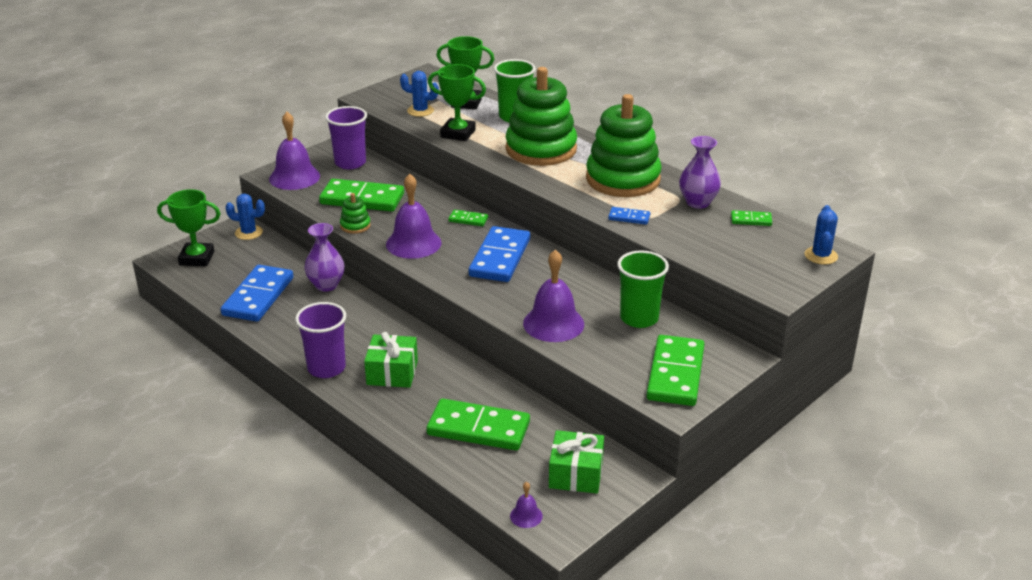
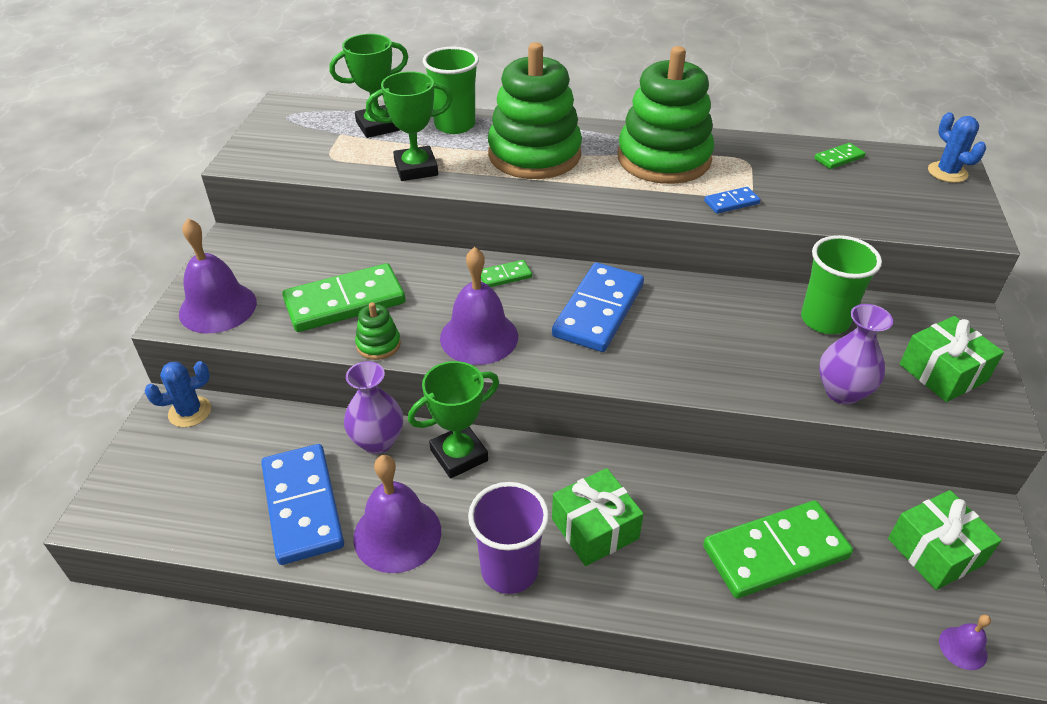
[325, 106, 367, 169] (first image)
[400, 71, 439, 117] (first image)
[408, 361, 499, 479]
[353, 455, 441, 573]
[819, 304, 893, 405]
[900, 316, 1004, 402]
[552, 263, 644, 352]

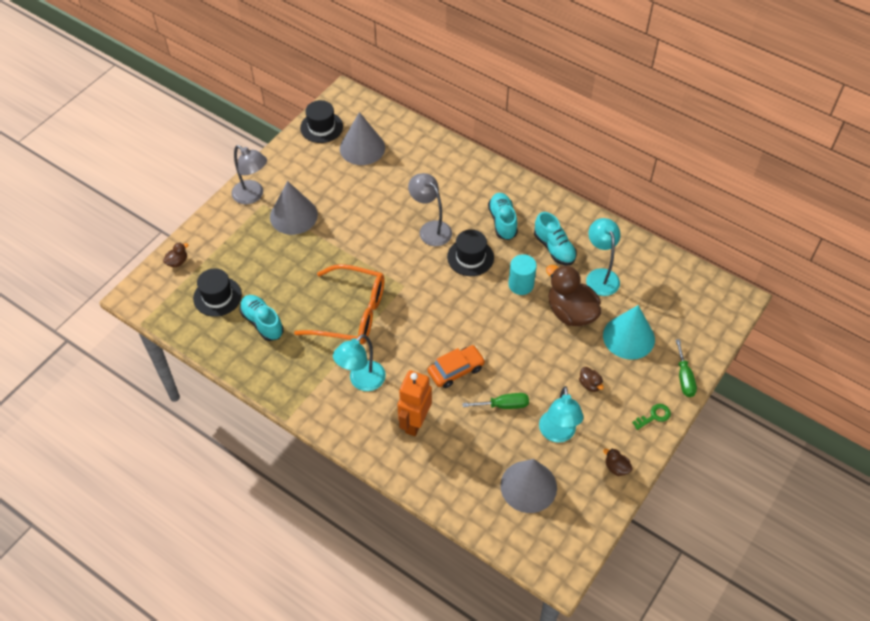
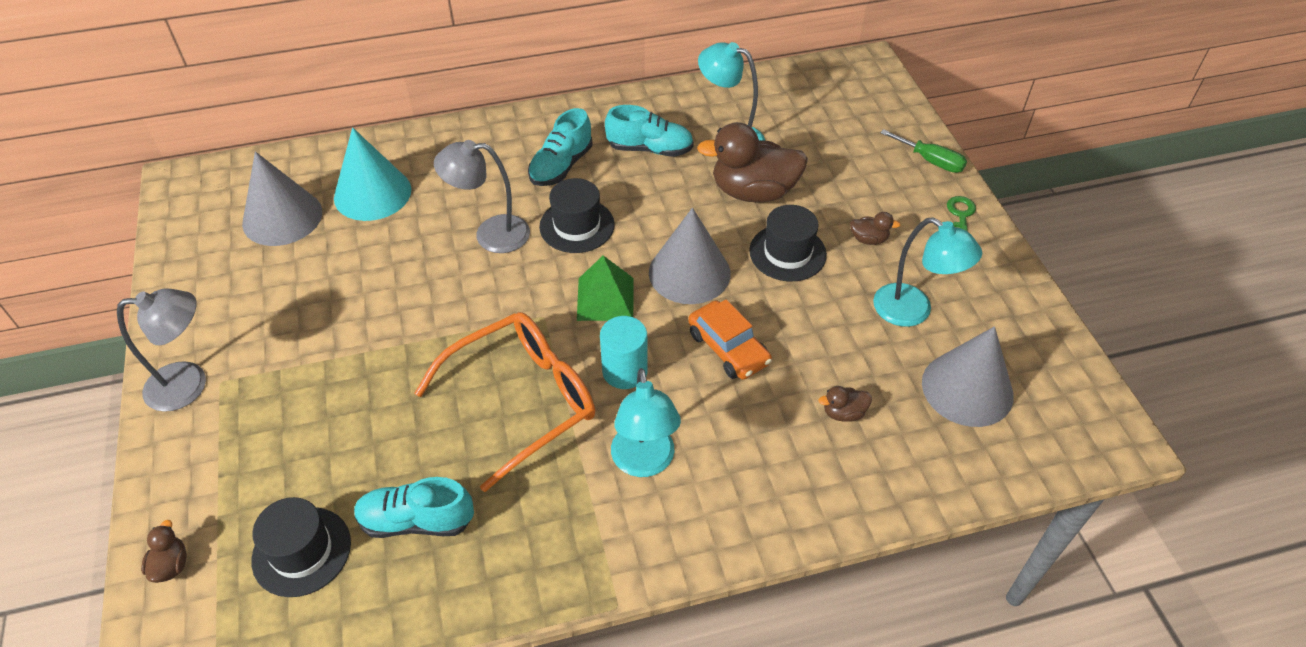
[397, 370, 432, 436] (first image)
[462, 393, 529, 409] (first image)
[577, 255, 633, 321]
[649, 208, 731, 304]
[749, 205, 827, 281]
[600, 316, 648, 389]
[334, 127, 411, 221]
[818, 386, 872, 422]
[688, 300, 772, 379]
[528, 108, 593, 186]

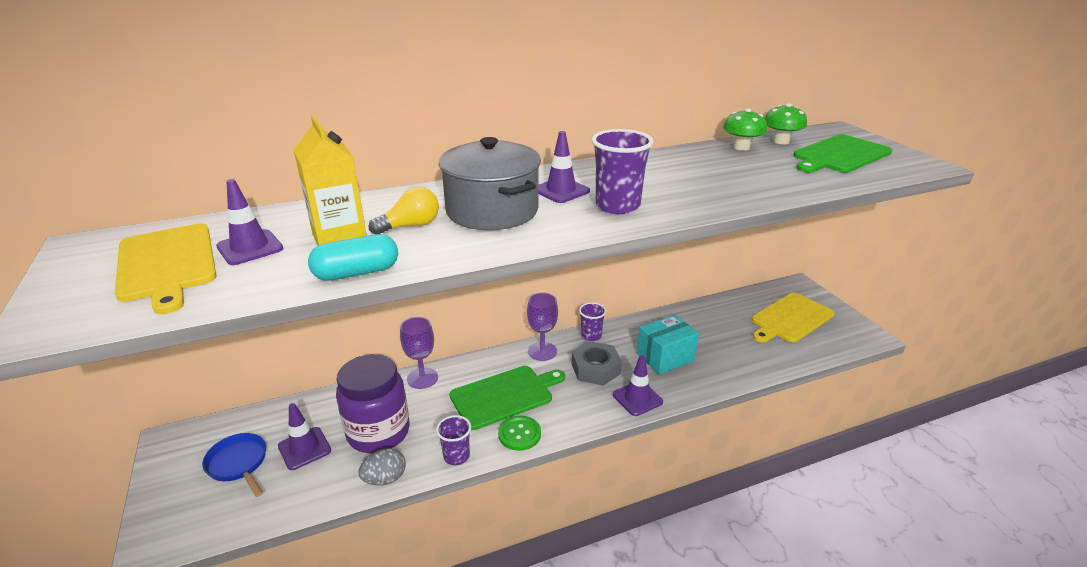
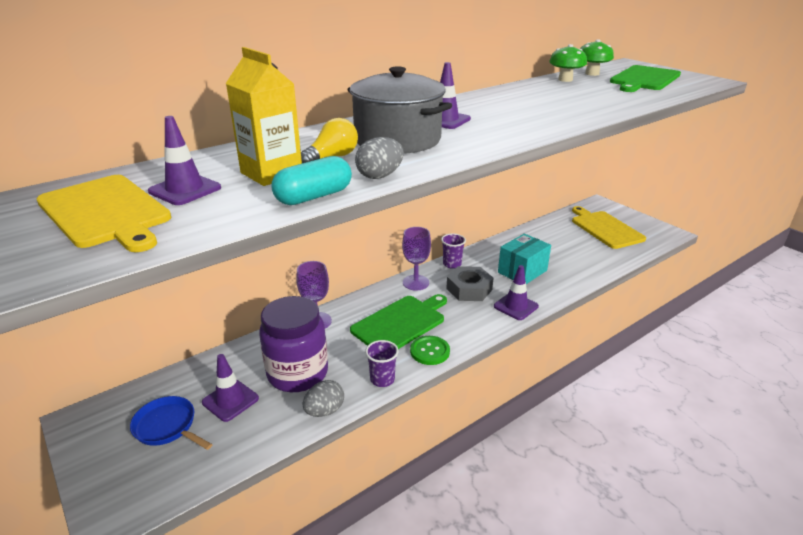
[592, 129, 654, 214] (first image)
[355, 137, 404, 179]
[572, 206, 646, 249]

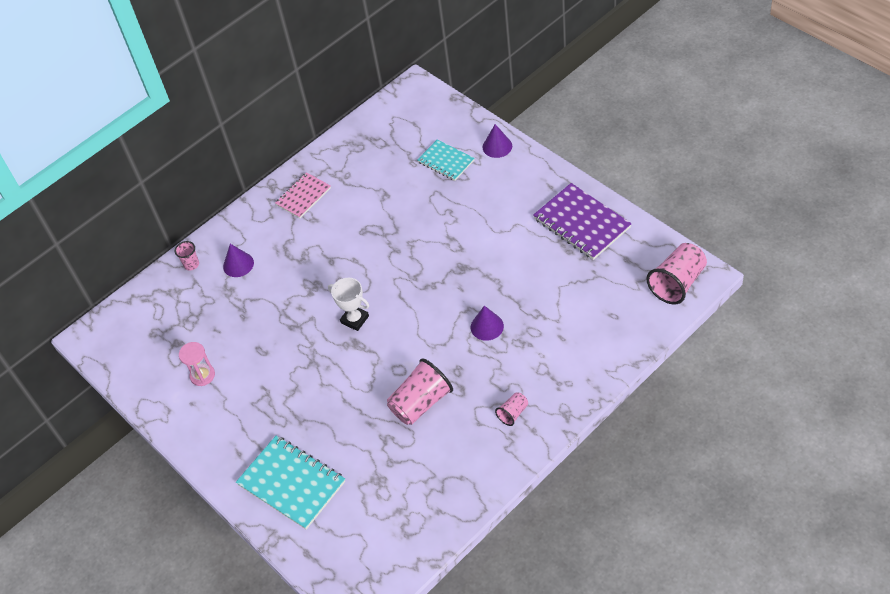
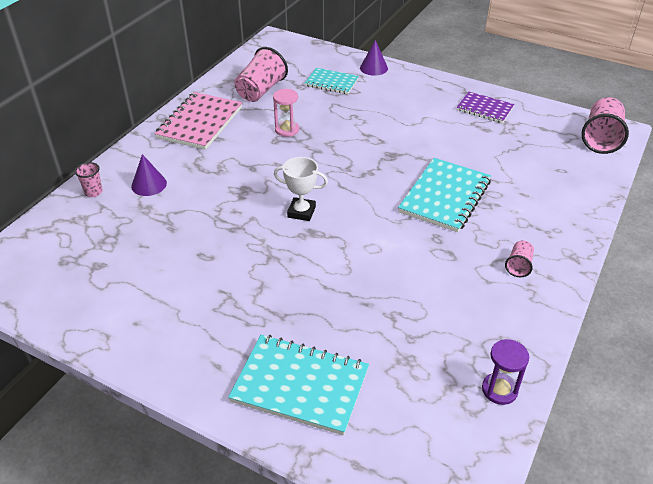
[482, 339, 529, 405]
[273, 89, 299, 137]
[234, 47, 288, 102]
[398, 158, 491, 232]
[154, 92, 242, 150]
[457, 92, 514, 123]

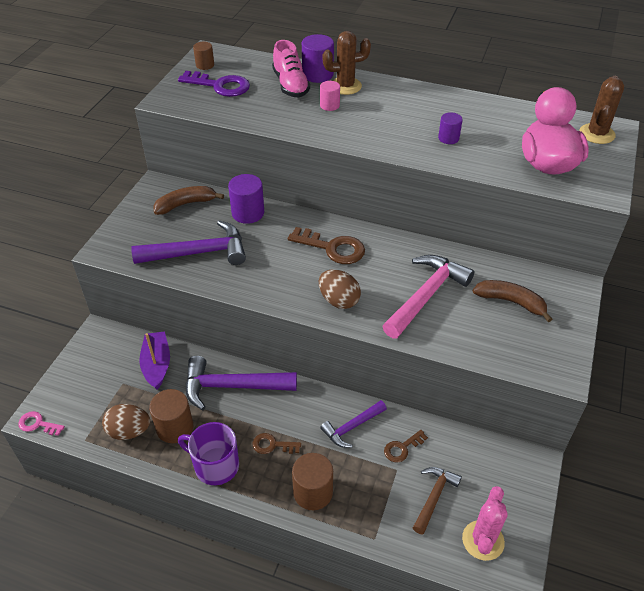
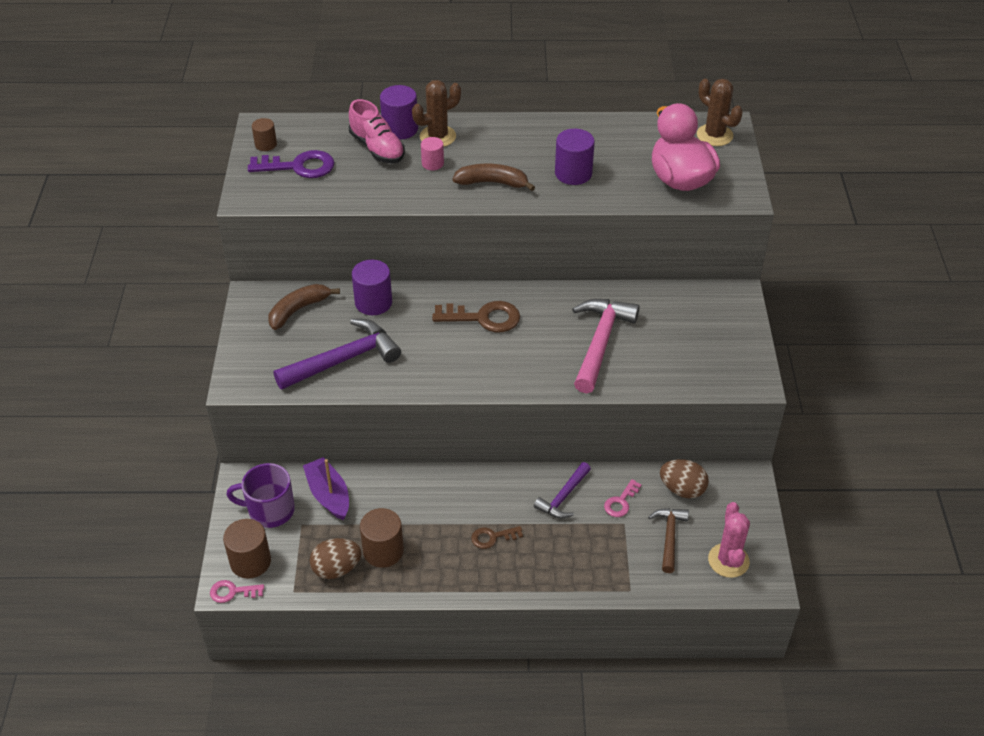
[186, 356, 297, 410] (first image)
[226, 463, 295, 528]
[223, 519, 271, 579]
[660, 459, 709, 499]
[452, 164, 535, 191]
[604, 479, 642, 517]
[697, 79, 743, 146]
[555, 129, 595, 185]

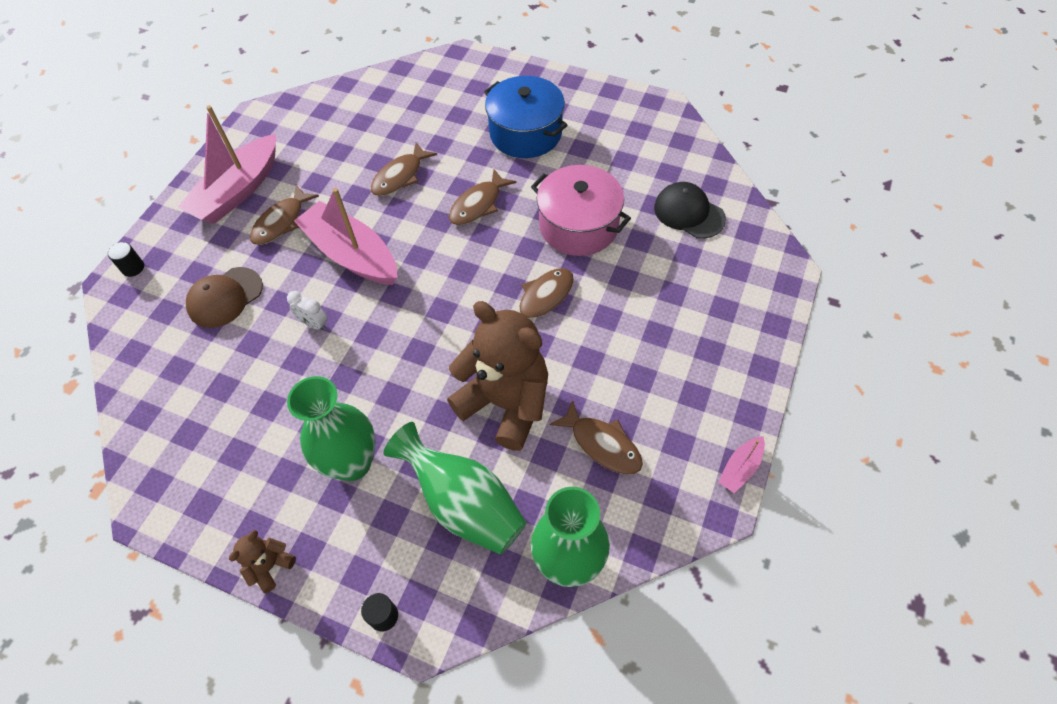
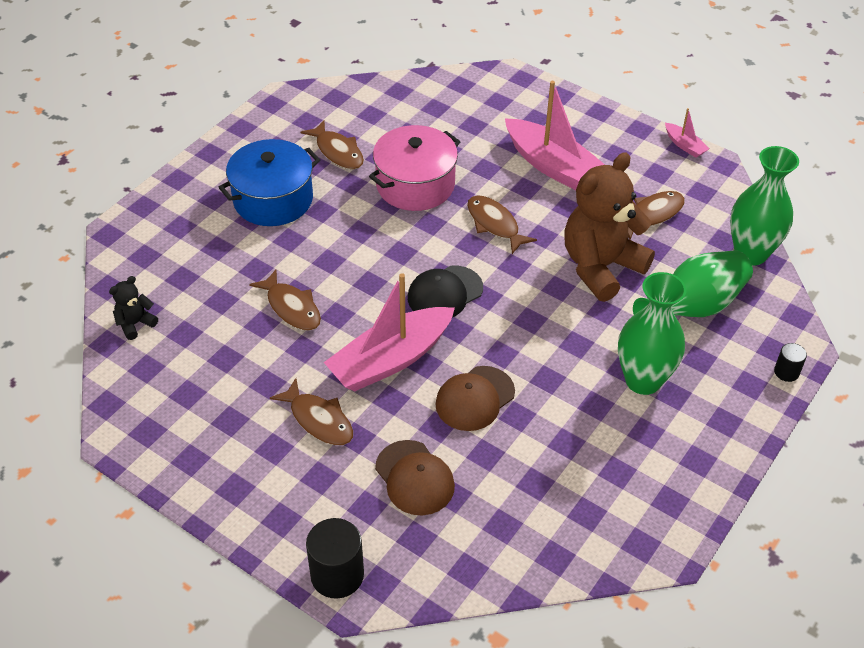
[229, 530, 296, 593] (first image)
[109, 276, 158, 340]
[505, 81, 605, 190]
[300, 121, 364, 169]
[408, 266, 483, 317]
[435, 366, 515, 431]
[306, 518, 364, 599]

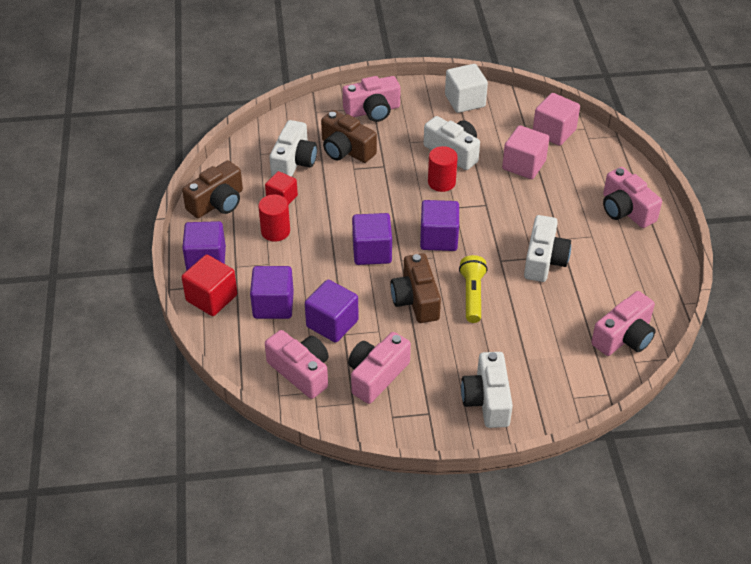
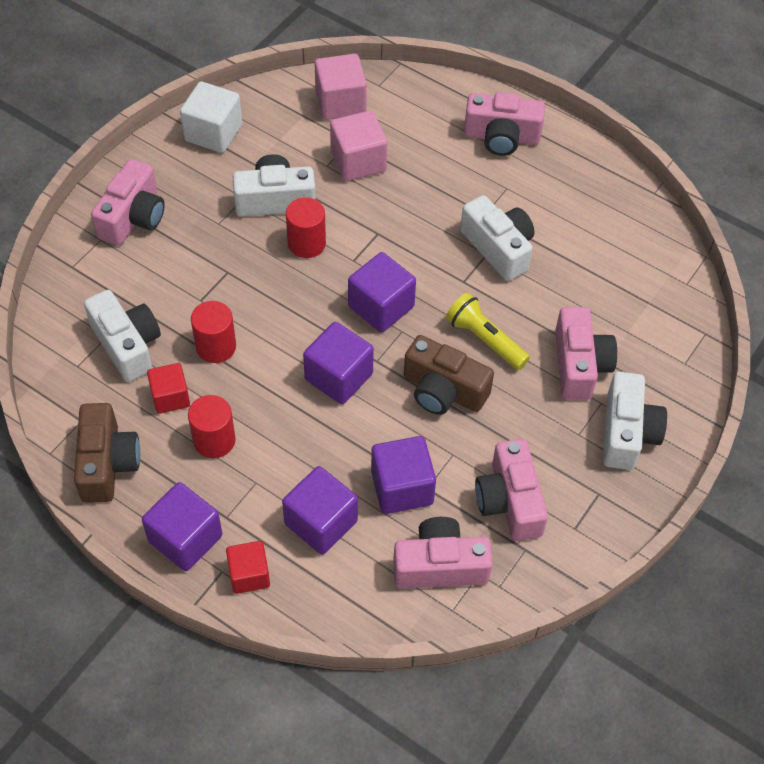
[321, 110, 377, 163] (first image)
[191, 301, 236, 363]
[555, 307, 617, 400]
[603, 372, 667, 470]
[226, 541, 270, 594]

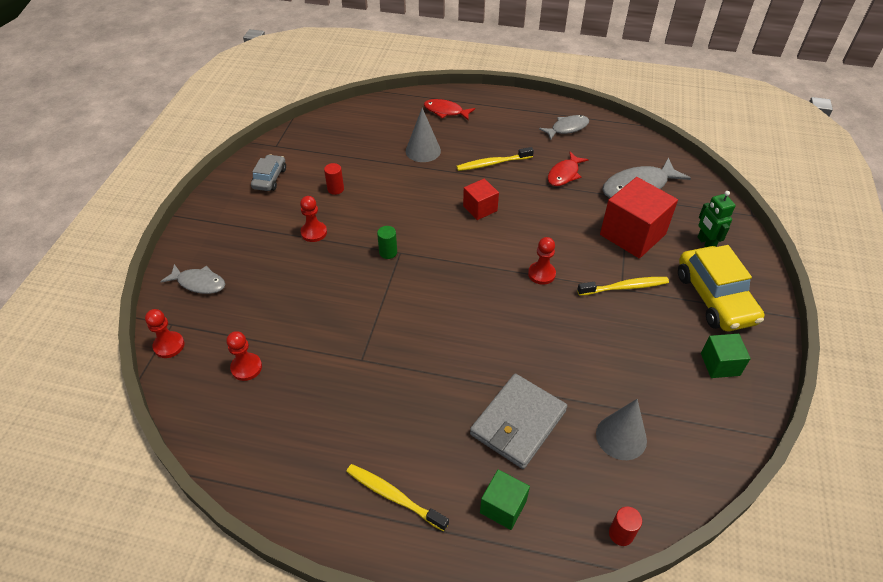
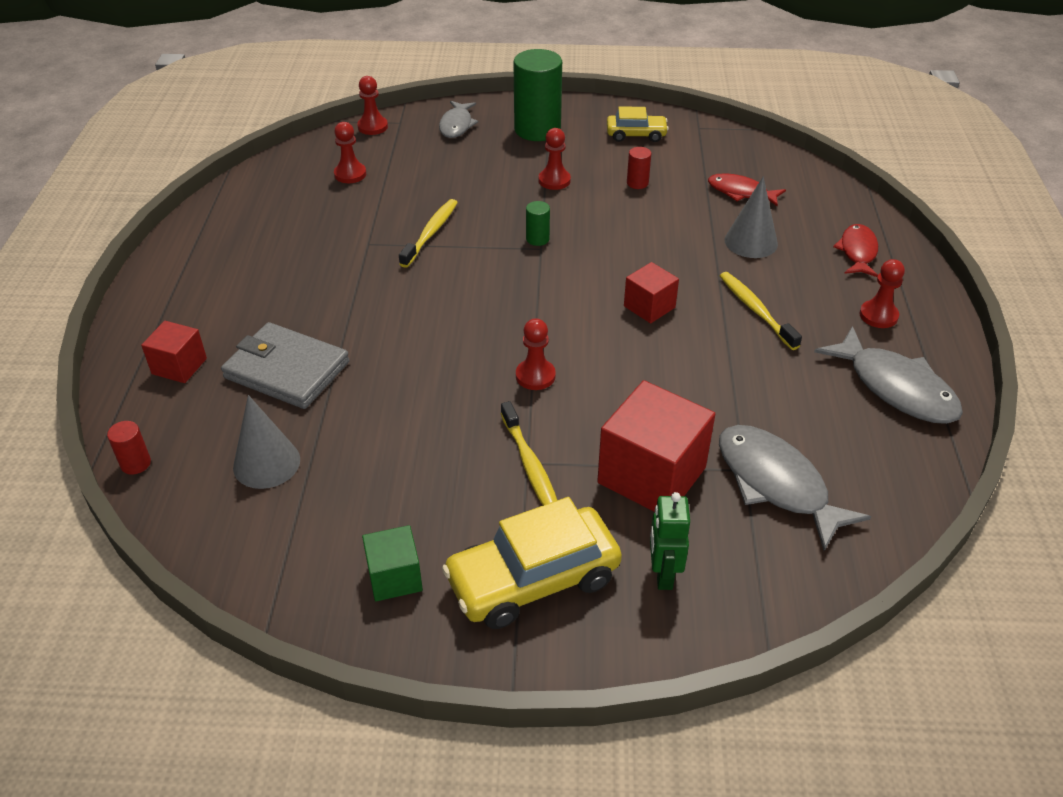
[513, 49, 562, 141]
[859, 259, 905, 328]
[399, 199, 458, 268]
[708, 174, 786, 206]
[607, 106, 669, 142]
[141, 321, 207, 383]
[650, 492, 690, 590]
[814, 326, 963, 424]

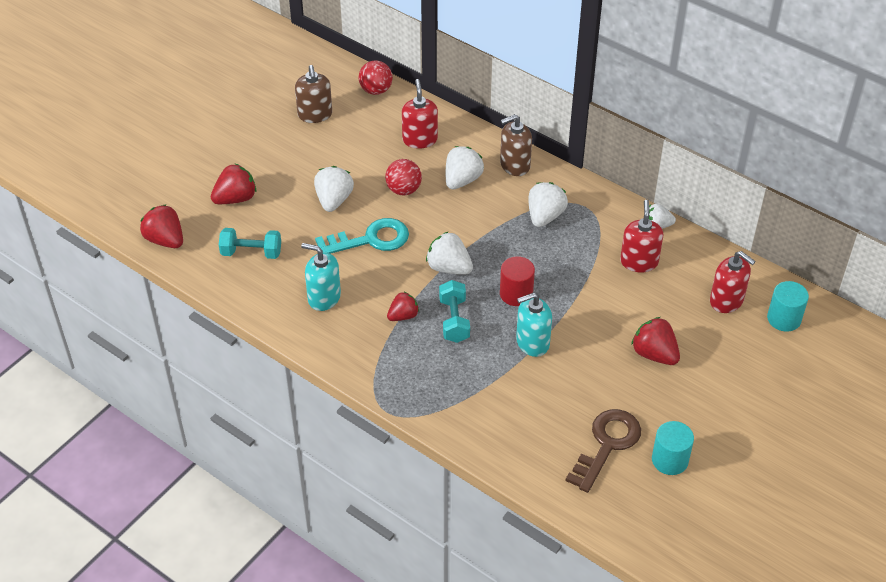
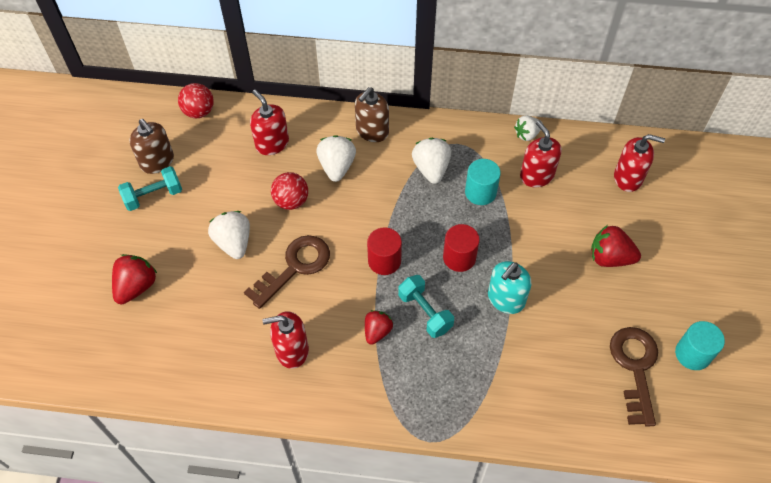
[140, 204, 183, 248] (first image)
[118, 166, 182, 211]
[465, 159, 501, 205]
[367, 227, 402, 275]
[262, 312, 309, 369]
[244, 235, 330, 309]

